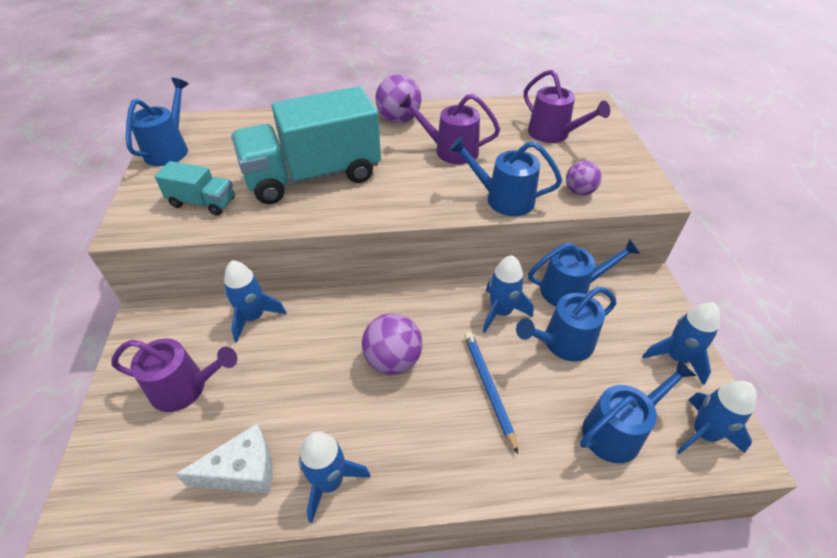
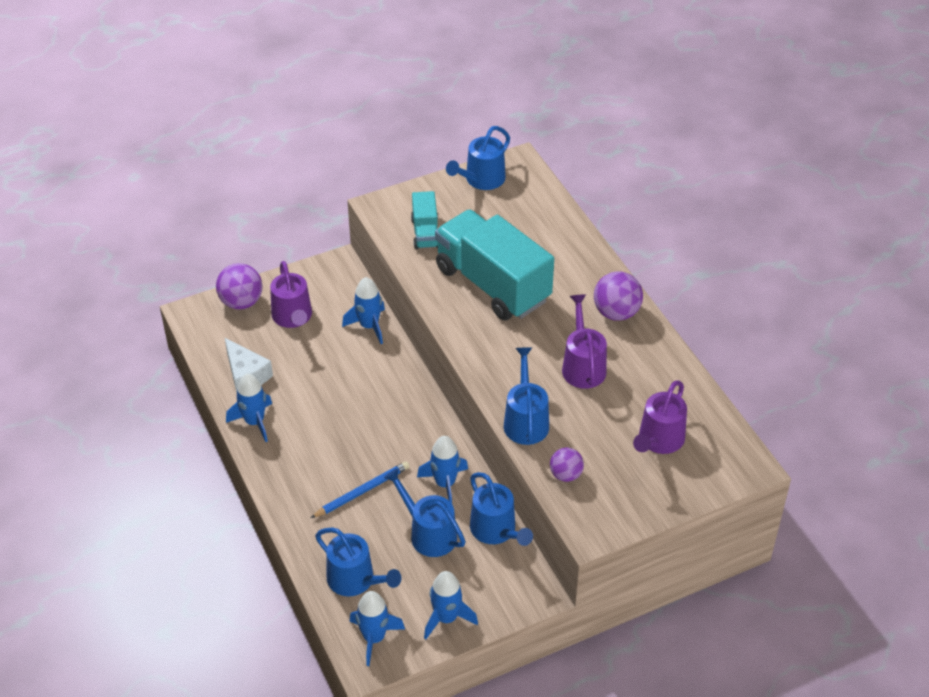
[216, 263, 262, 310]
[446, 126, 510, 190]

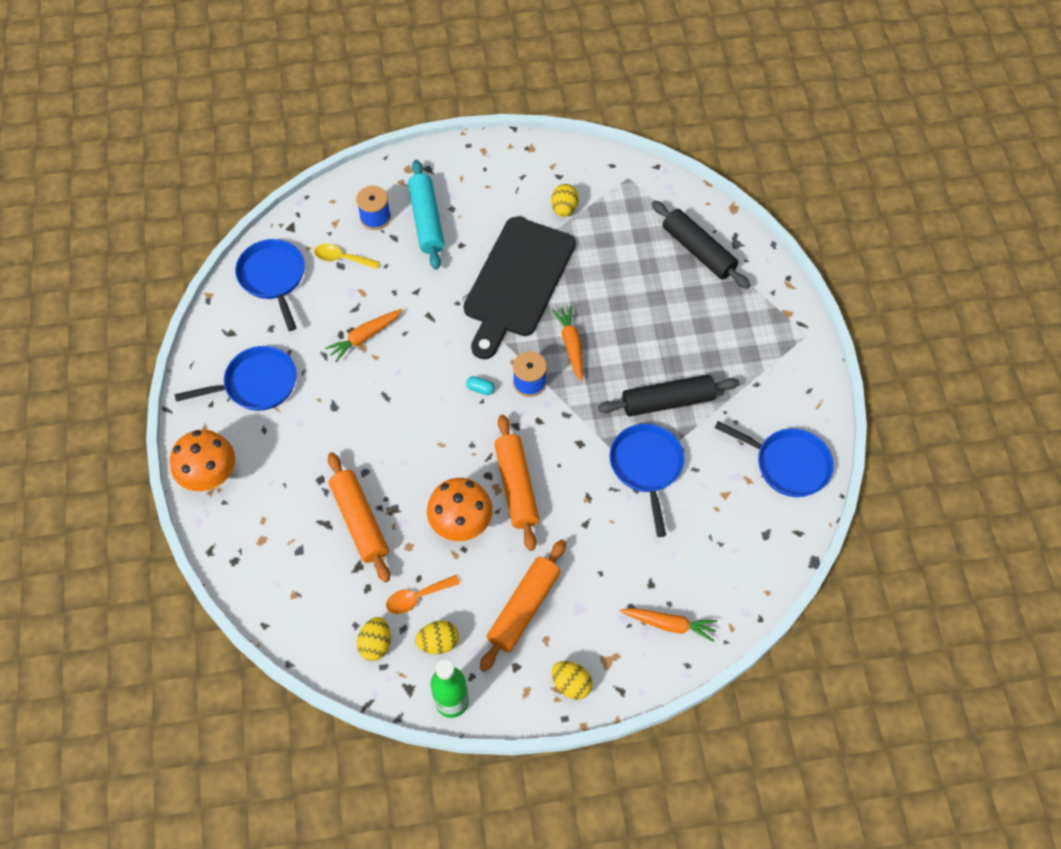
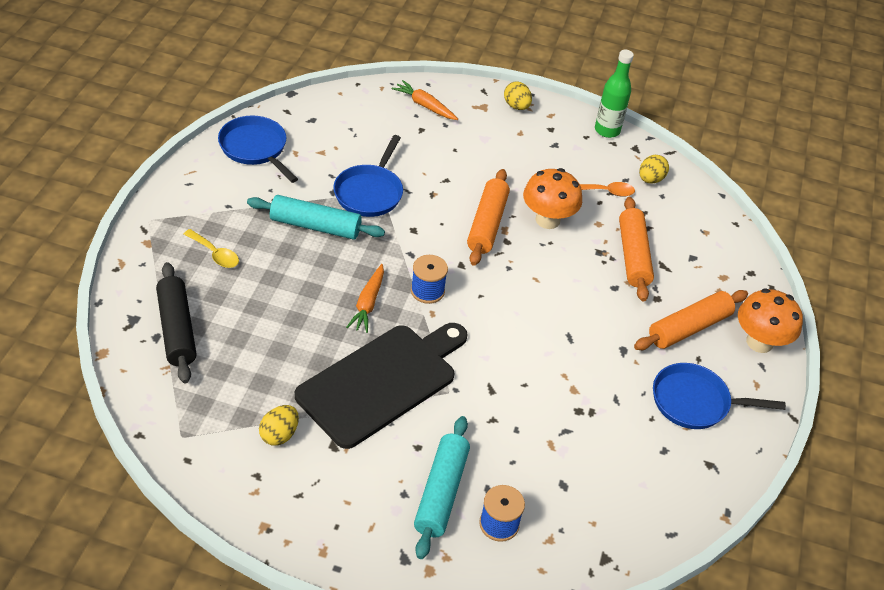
[235, 239, 305, 331] (first image)
[325, 309, 402, 362] (first image)
[415, 621, 459, 654] (first image)
[466, 376, 495, 395] (first image)
[184, 229, 239, 268]
[634, 290, 748, 350]
[247, 195, 385, 240]

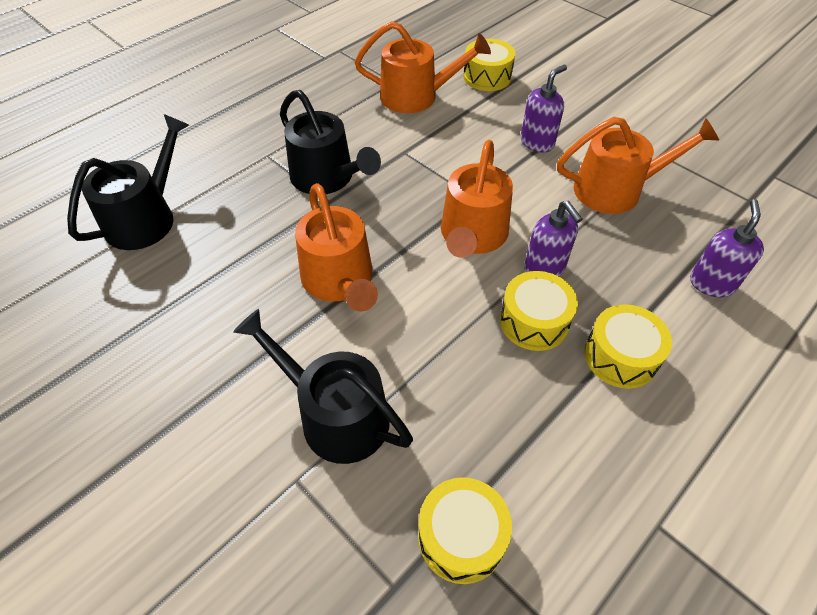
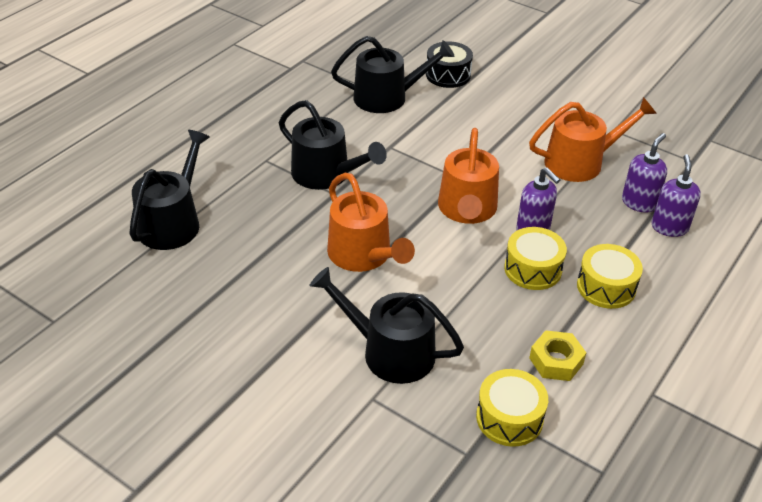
[529, 330, 586, 381]
[622, 133, 667, 213]
[331, 36, 455, 113]
[426, 41, 473, 88]

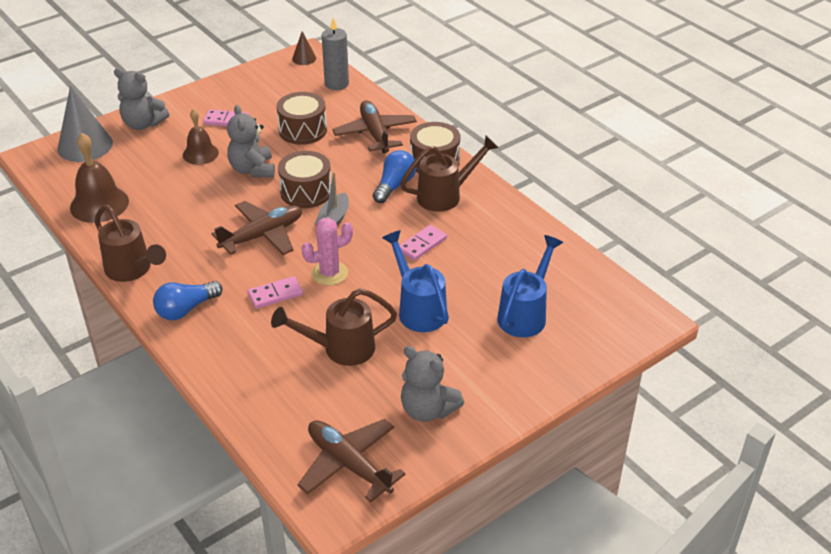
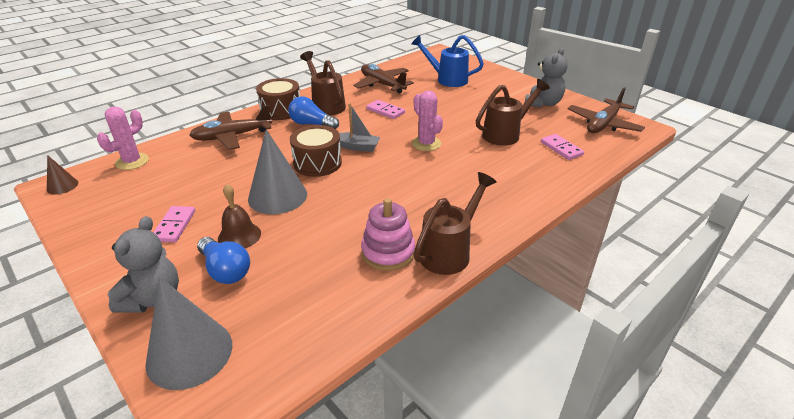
[70, 133, 129, 223] (first image)
[276, 92, 327, 145] (first image)
[382, 230, 449, 332] (first image)
[361, 198, 415, 271]
[197, 237, 250, 284]
[353, 64, 414, 93]
[541, 134, 584, 160]
[248, 129, 307, 214]
[97, 107, 149, 170]
[476, 79, 550, 146]

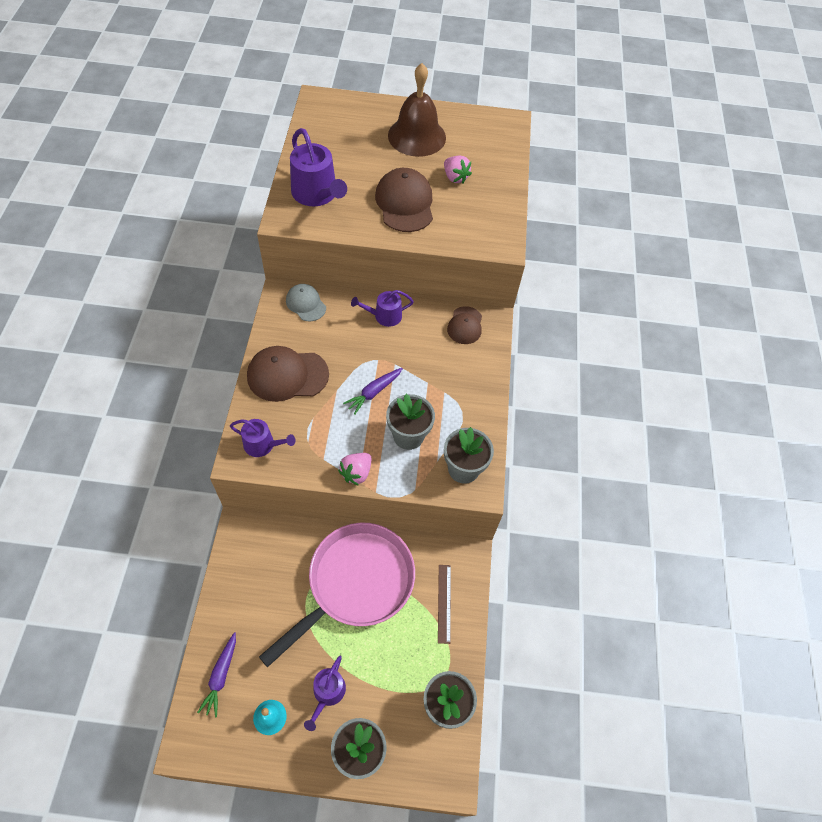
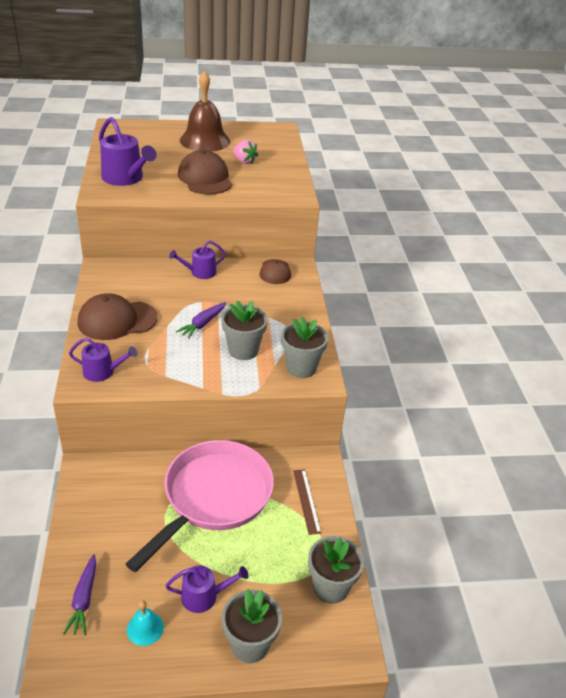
[286, 284, 326, 322] (first image)
[338, 453, 372, 486] (first image)
[165, 565, 249, 613]

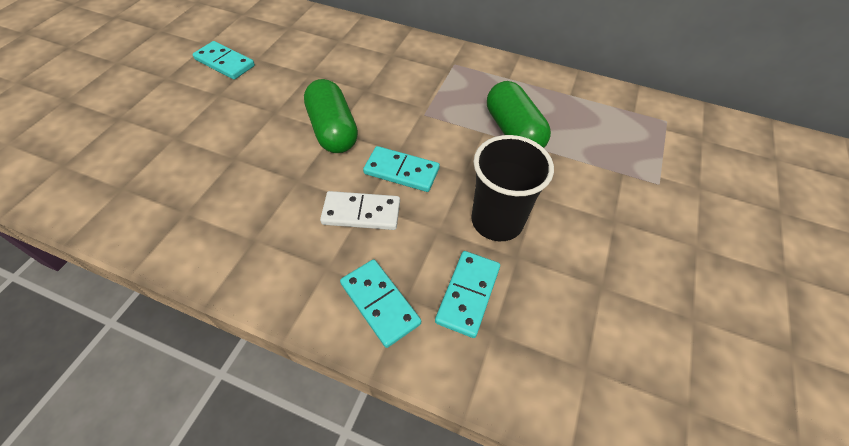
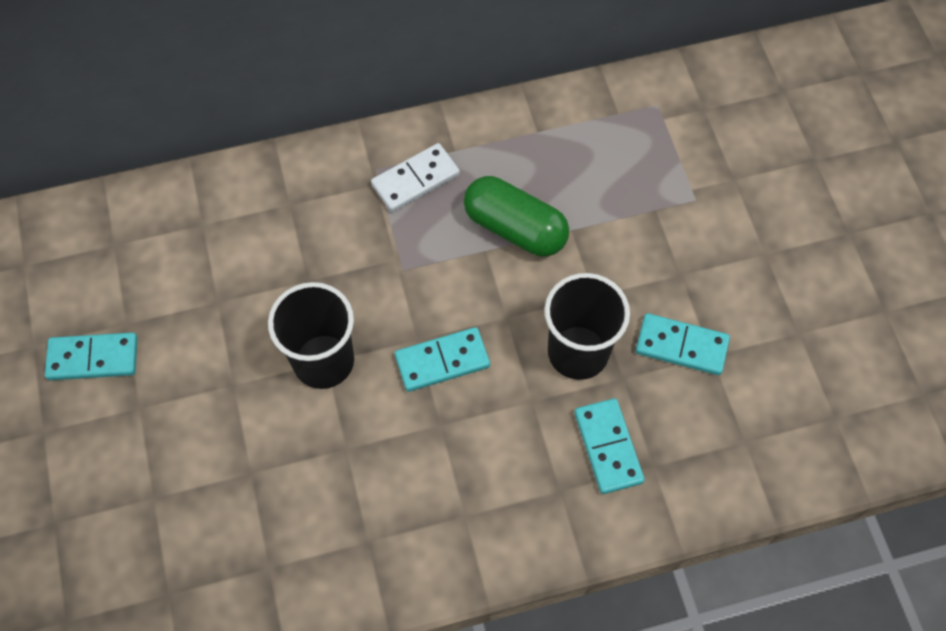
[371, 143, 460, 212]
[636, 313, 730, 375]
[268, 282, 354, 389]

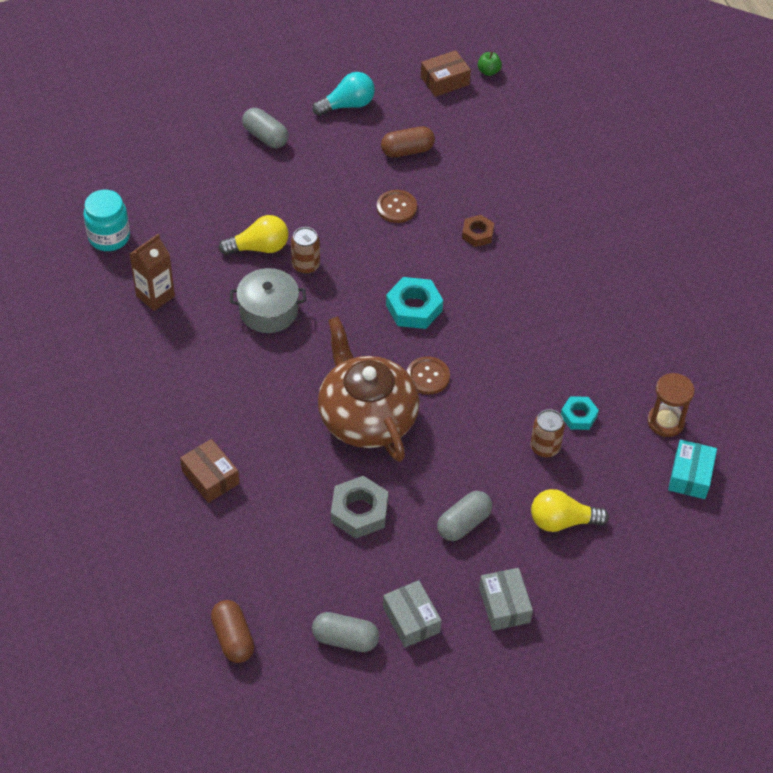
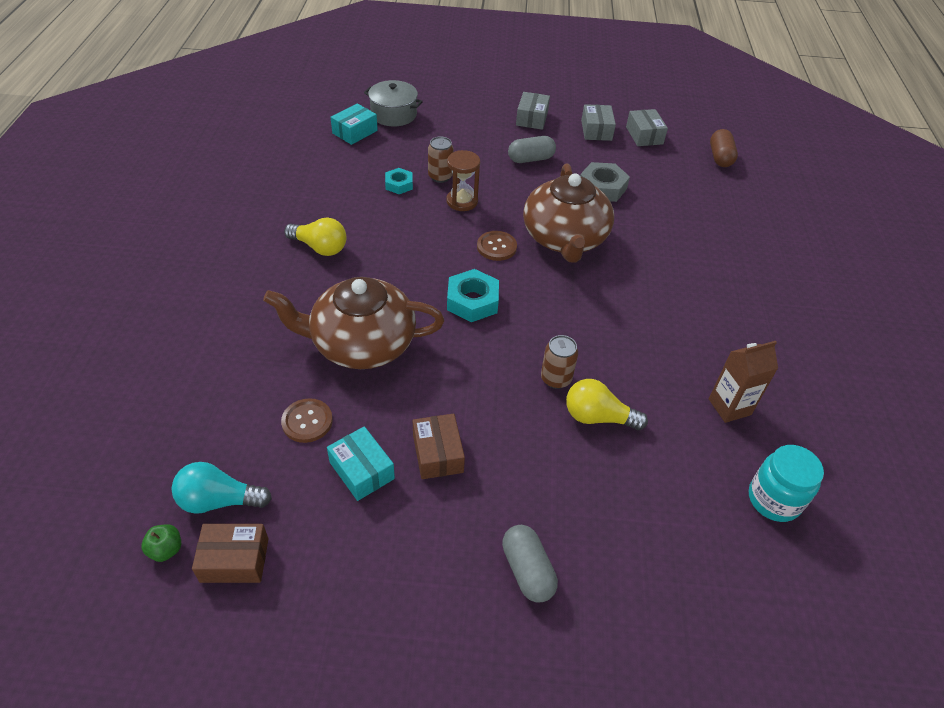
[413, 414, 465, 479]
[364, 80, 423, 126]
[171, 462, 272, 514]
[281, 398, 333, 443]
[284, 218, 347, 256]
[447, 150, 480, 211]
[626, 109, 668, 146]
[327, 426, 395, 501]
[263, 277, 444, 369]

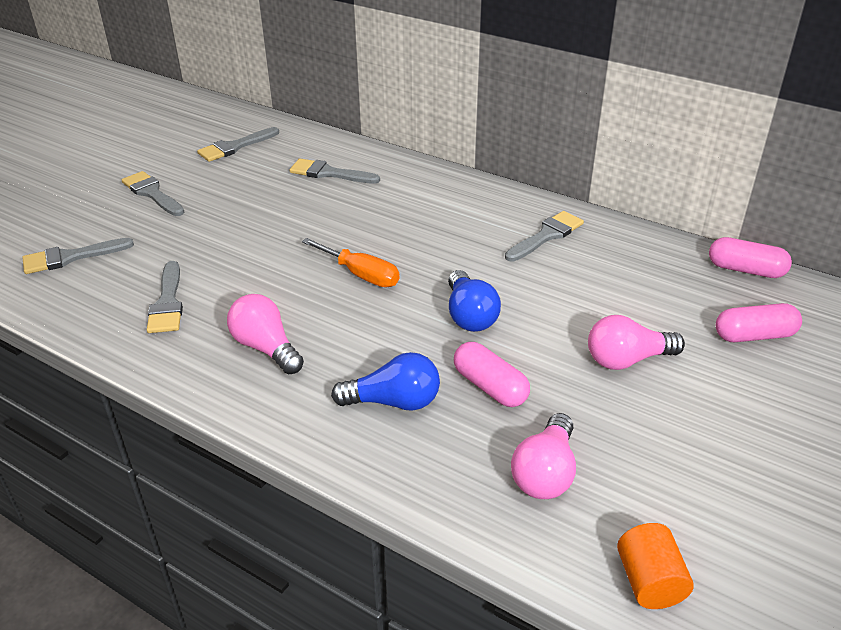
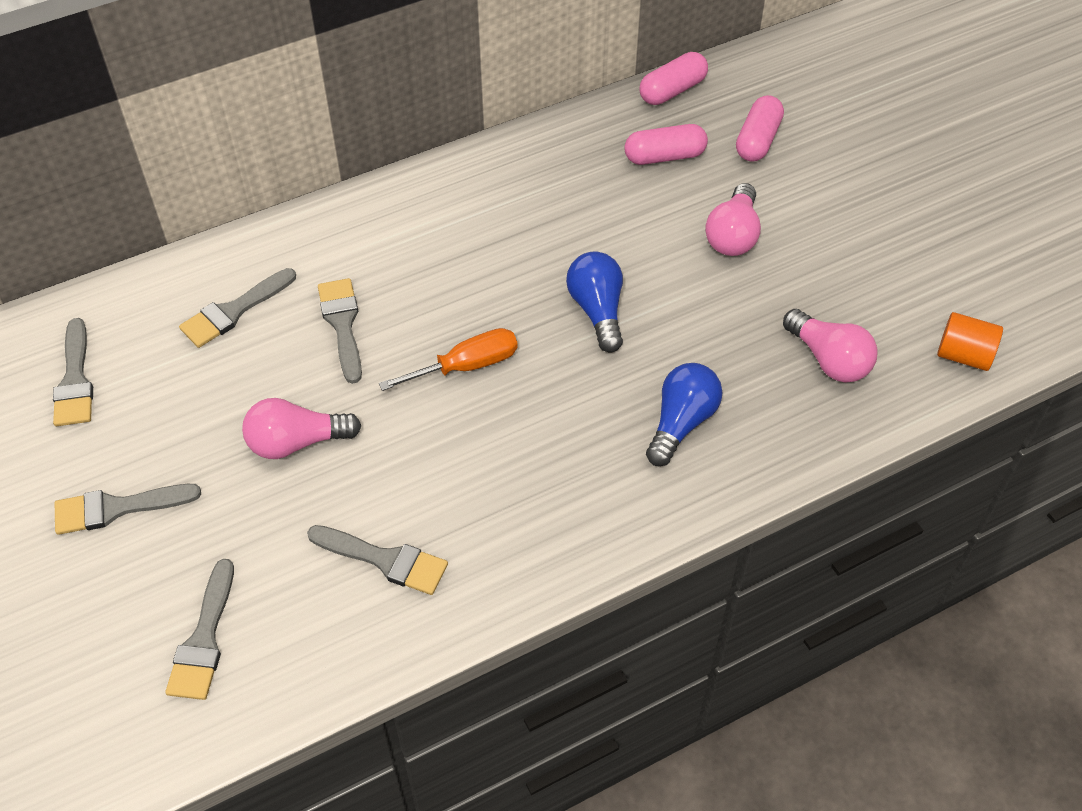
[242, 398, 361, 459]
[624, 124, 708, 165]
[318, 278, 362, 384]
[566, 252, 623, 353]

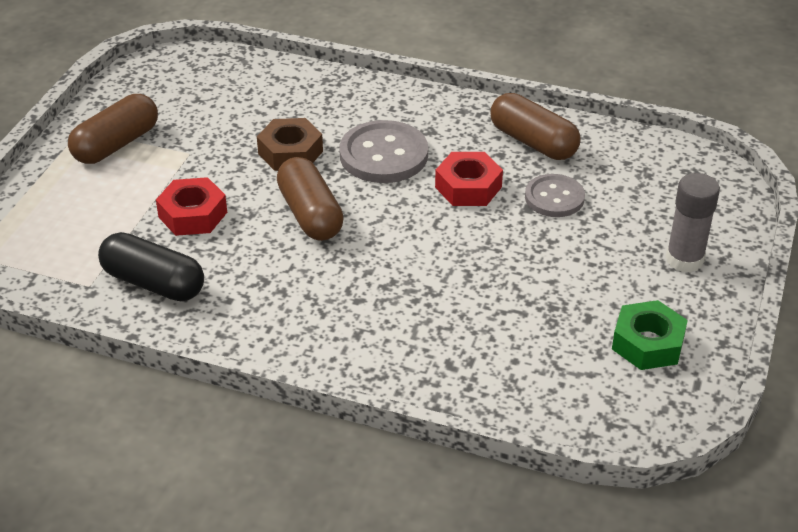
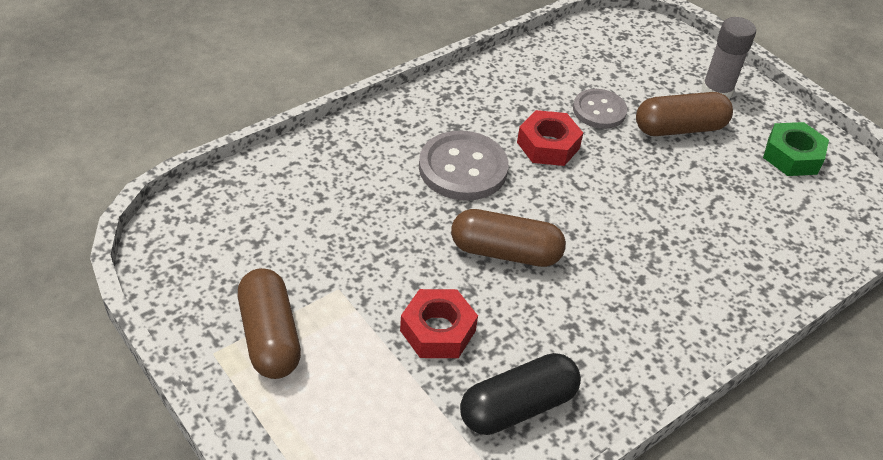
[257, 118, 323, 171] (first image)
[636, 92, 733, 136]

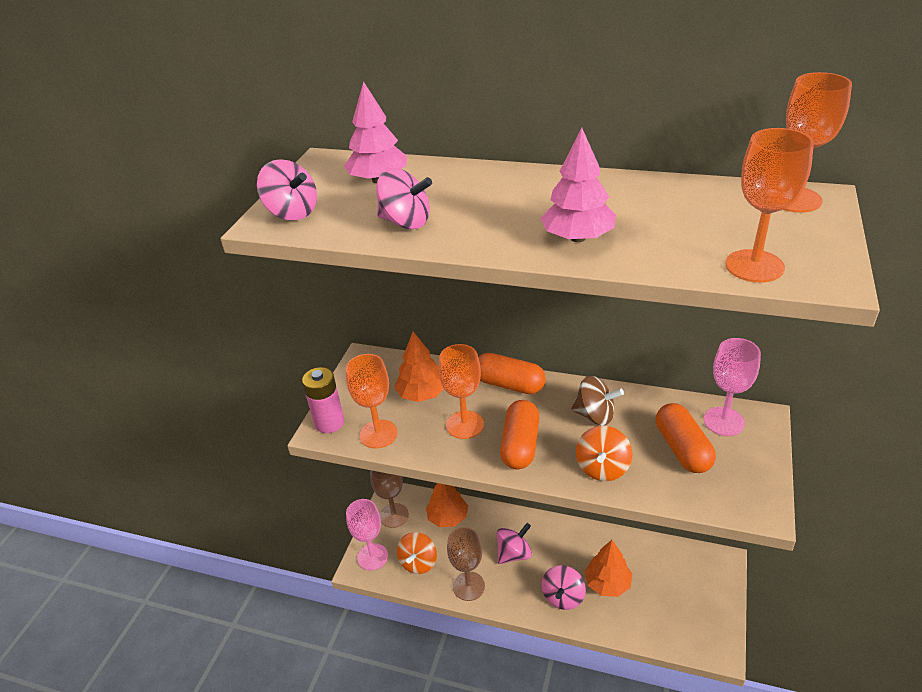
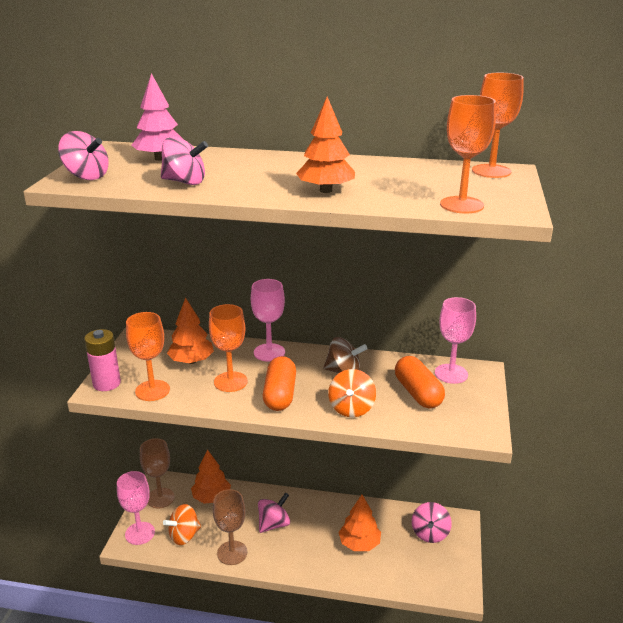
[412, 502, 452, 543]
[251, 279, 285, 362]
[296, 97, 355, 193]
[163, 504, 201, 545]

